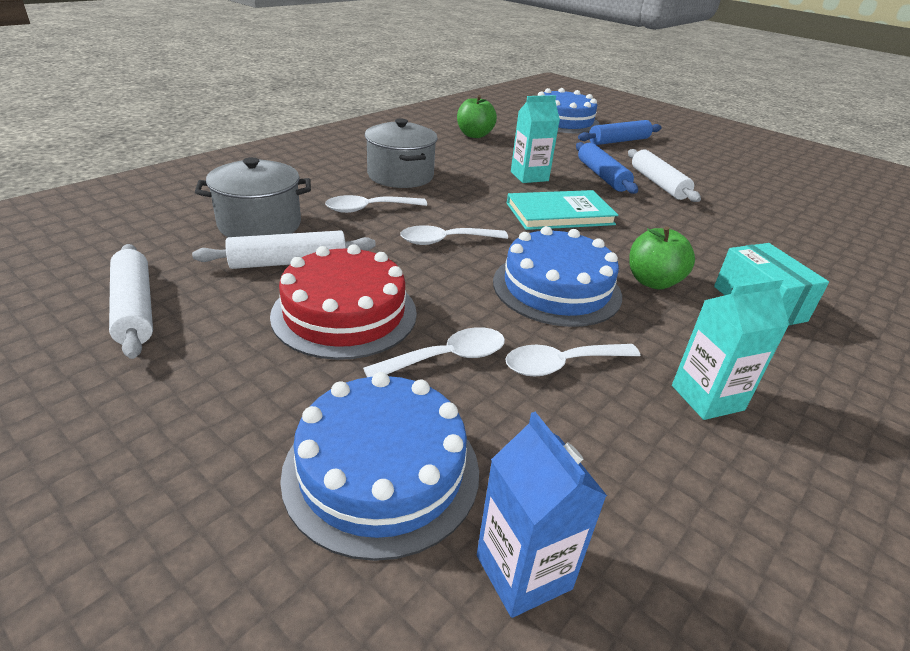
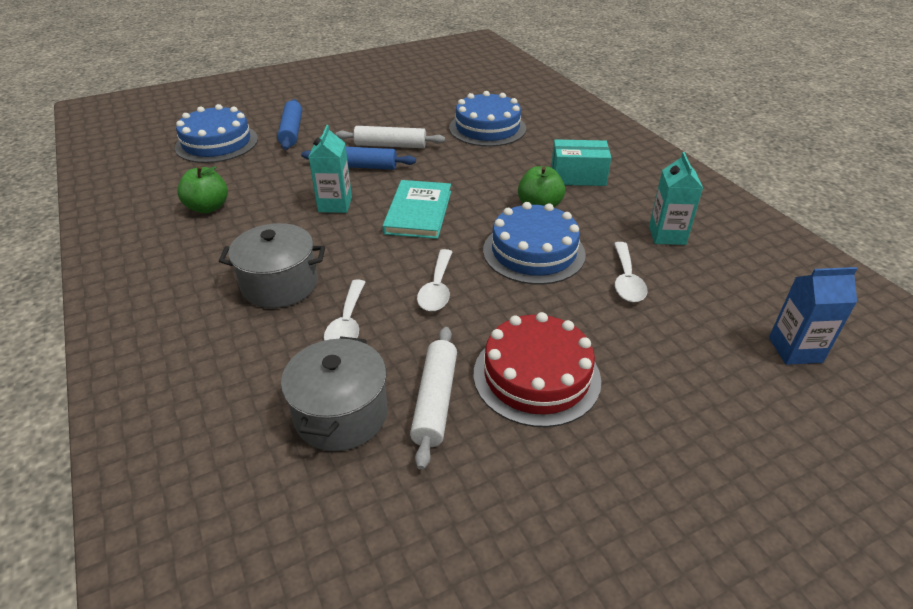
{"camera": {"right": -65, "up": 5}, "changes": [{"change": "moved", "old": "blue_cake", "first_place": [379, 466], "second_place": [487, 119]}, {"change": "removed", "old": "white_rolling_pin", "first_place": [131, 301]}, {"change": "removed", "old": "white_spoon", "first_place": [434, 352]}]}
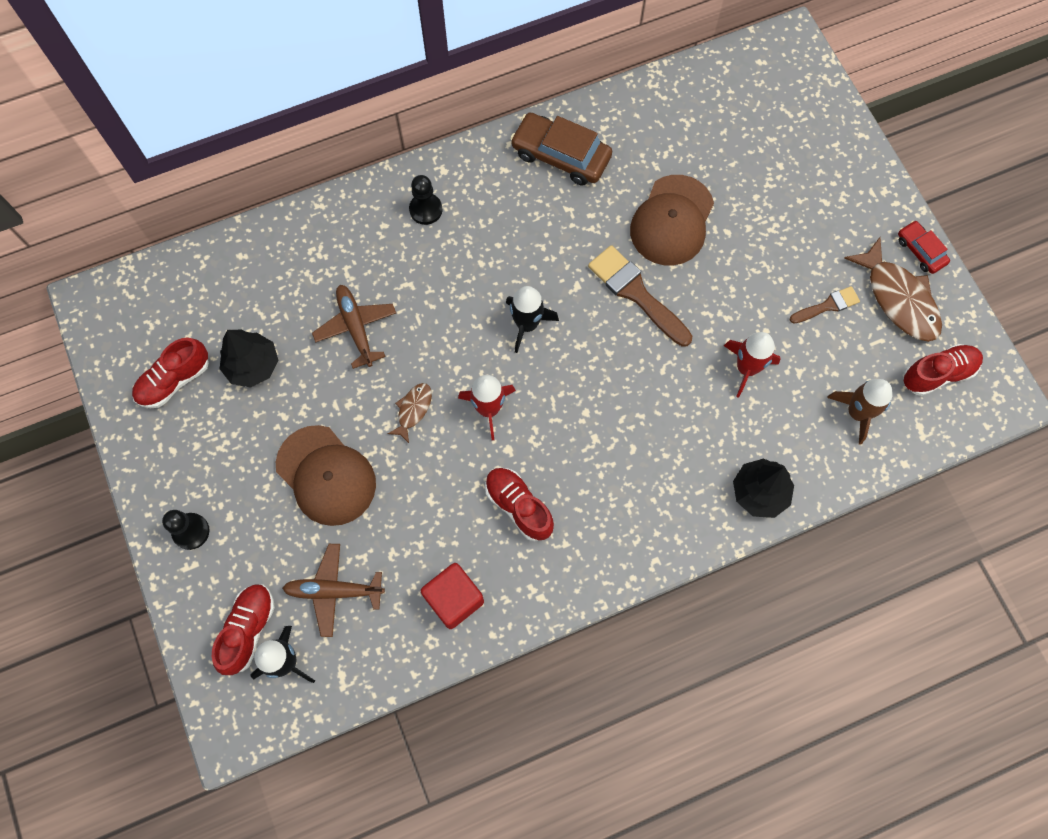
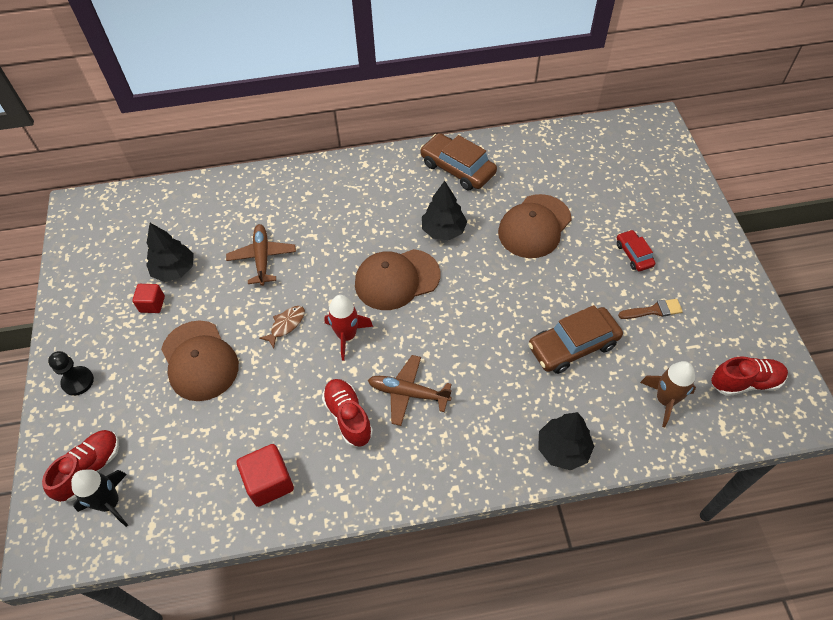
{"camera": {"right": 15, "up": -15}, "changes": [{"change": "added", "new": "red_cube", "second_place": [148, 298]}, {"change": "replaced", "old": "black_rocket", "new": "brown_cap", "first_place": [532, 319], "second_place": [397, 279]}, {"change": "moved", "old": "brown_plane", "first_place": [333, 590], "second_place": [410, 390]}, {"change": "added", "new": "black_tree", "second_place": [444, 210]}, {"change": "replaced", "old": "red_rocket", "new": "brown_car", "first_place": [752, 365], "second_place": [575, 339]}, {"change": "moved", "old": "red_car", "first_place": [924, 247], "second_place": [636, 250]}, {"change": "removed", "old": "red_shoe", "first_place": [170, 373]}, {"change": "removed", "old": "black_pawn", "first_place": [425, 200]}, {"change": "removed", "old": "brown_brush", "first_place": [640, 296]}, {"change": "removed", "old": "brown_fish", "first_place": [893, 289]}]}
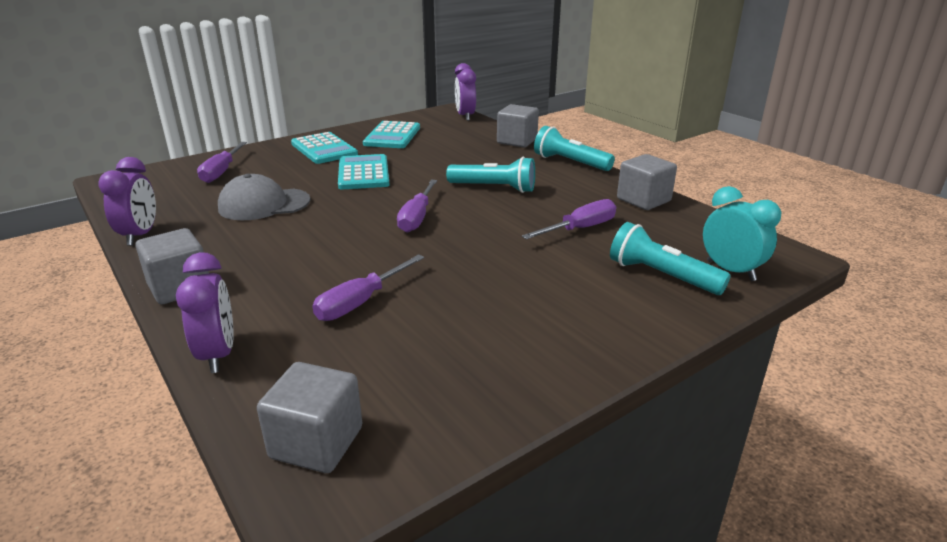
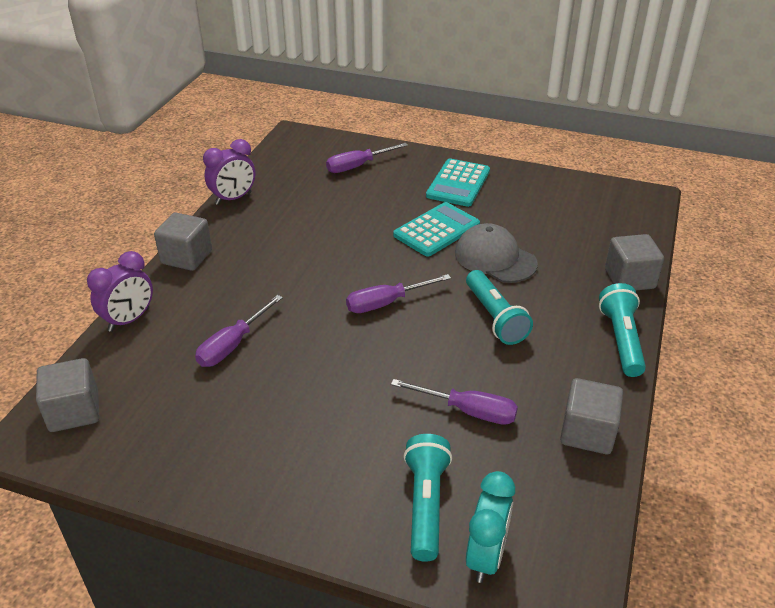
{"camera": {"right": 55, "up": 10}, "changes": [{"change": "turned", "old": "purple_screwdriver", "first_place": [368, 287], "second_place": [239, 331], "degrees": -60}, {"change": "moved", "old": "grey_cap", "first_place": [264, 197], "second_place": [496, 253]}, {"change": "removed", "old": "turquoise_calculator", "first_place": [391, 134]}, {"change": "removed", "old": "purple_clock", "first_place": [465, 92]}]}
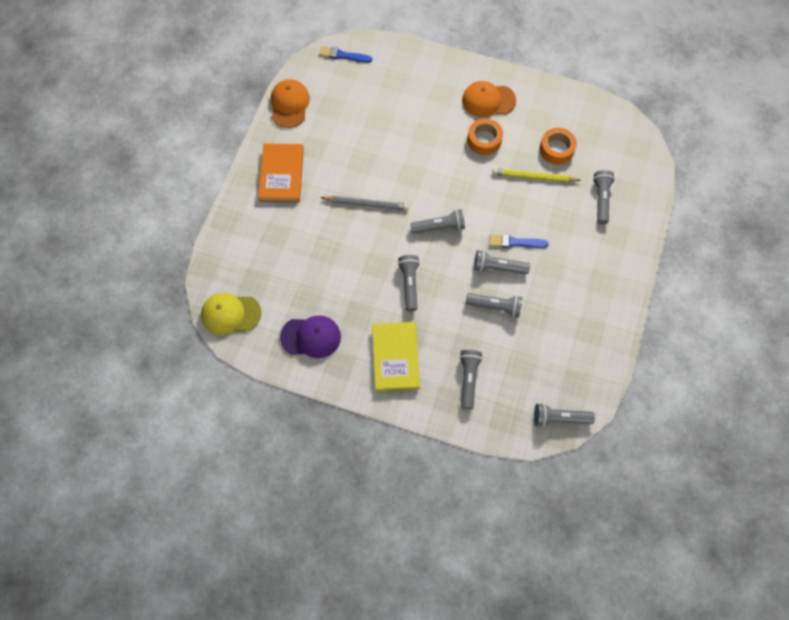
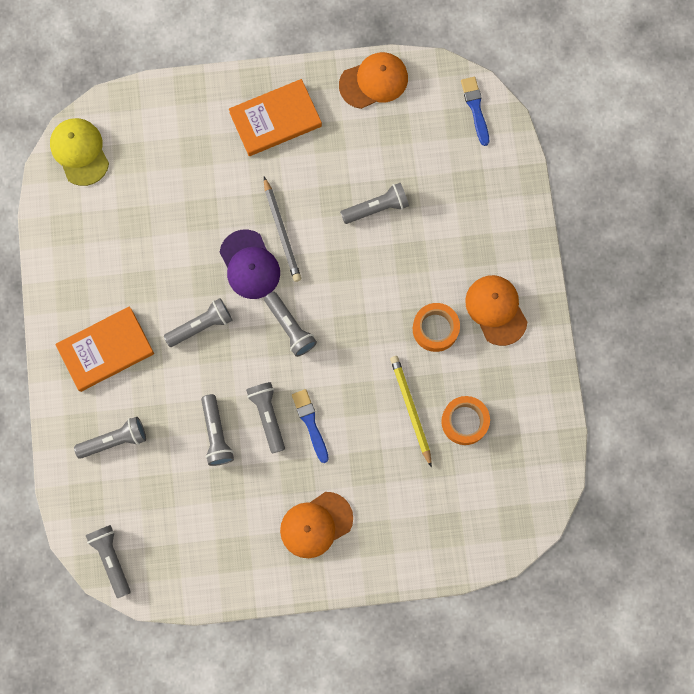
{"camera": {"right": 65, "up": 10}, "changes": [{"change": "recoloured", "old": "yellow_book", "new": "orange_book", "first_place": [396, 357], "second_place": [104, 349]}, {"change": "moved", "old": "purple_cap", "first_place": [310, 336], "second_place": [250, 264]}, {"change": "added", "new": "orange_cap", "second_place": [316, 525]}, {"change": "moved", "old": "grey_flashlight", "first_place": [604, 197], "second_place": [374, 203]}]}
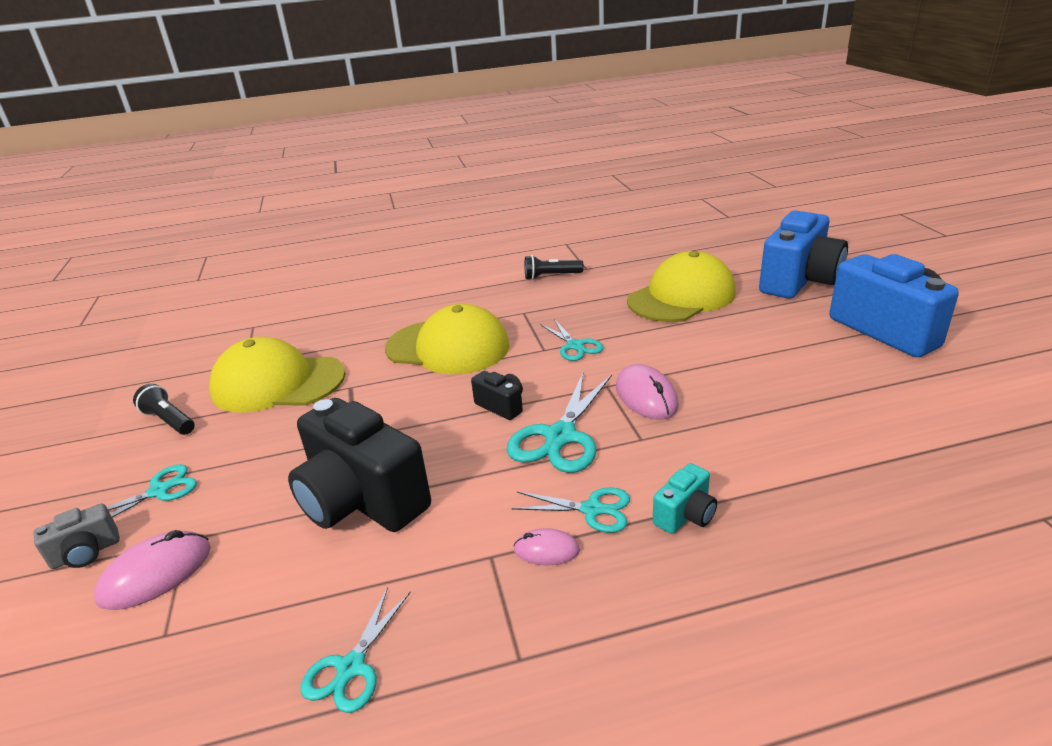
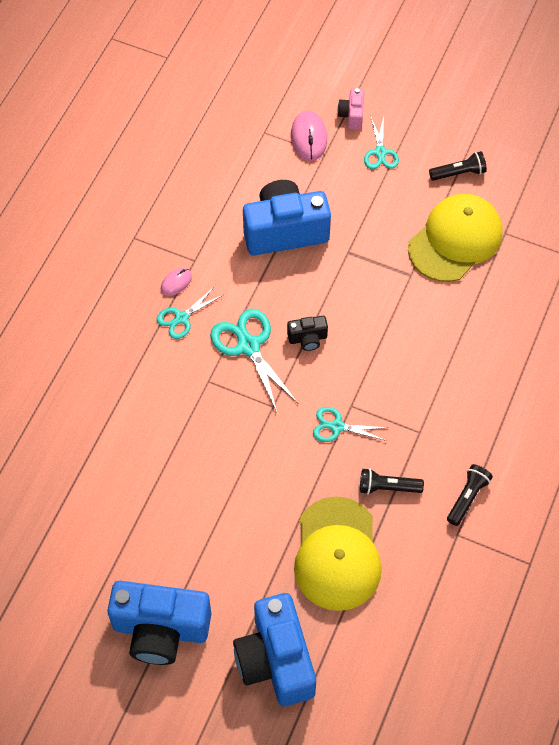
{"camera": {"right": 125, "up": 30}, "changes": [{"change": "recoloured", "old": "black_camera", "new": "blue_camera", "first_place": [359, 465], "second_place": [287, 218]}, {"change": "recoloured", "old": "grey_camera", "new": "pink_camera", "first_place": [76, 536], "second_place": [351, 108]}, {"change": "added", "new": "black_flashlight", "second_place": [392, 481]}, {"change": "removed", "old": "turquoise_scissors", "first_place": [356, 650]}, {"change": "removed", "old": "yellow_cap", "first_place": [447, 339]}, {"change": "removed", "old": "pink_mouse", "first_place": [647, 392]}, {"change": "removed", "old": "turquoise_camera", "first_place": [685, 498]}]}
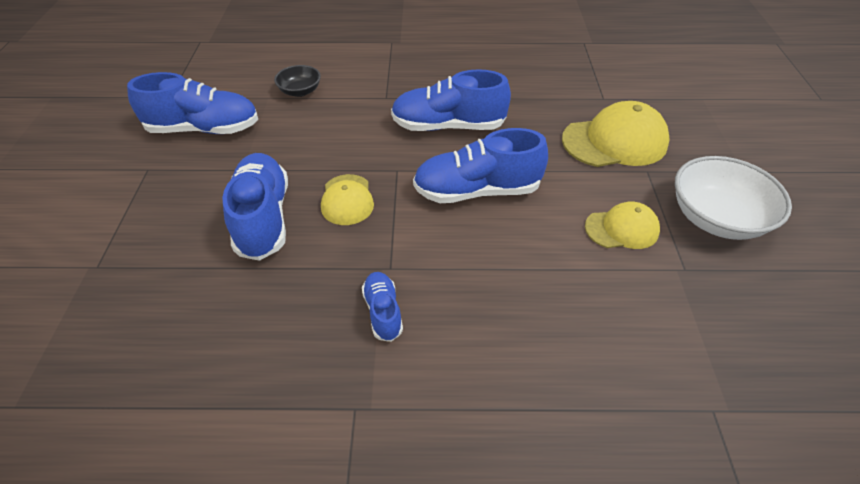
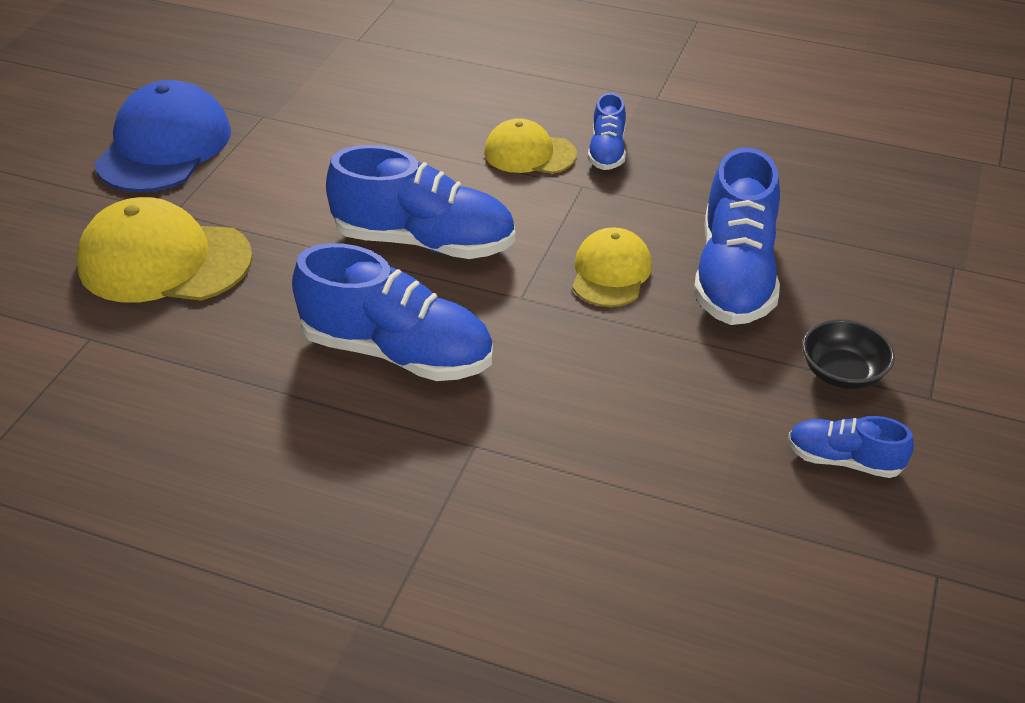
{"camera": {"right": -160, "up": -5}, "changes": [{"change": "replaced", "old": "white_bowl", "new": "blue_cap", "first_place": [733, 198], "second_place": [162, 136]}, {"change": "moved", "old": "yellow_cap", "first_place": [622, 225], "second_place": [530, 146]}, {"change": "resized", "old": "blue_shoe", "first_place": [192, 103], "second_place": [851, 447], "factor": 0.52}, {"change": "moved", "old": "black_bowl", "first_place": [297, 81], "second_place": [848, 354]}]}
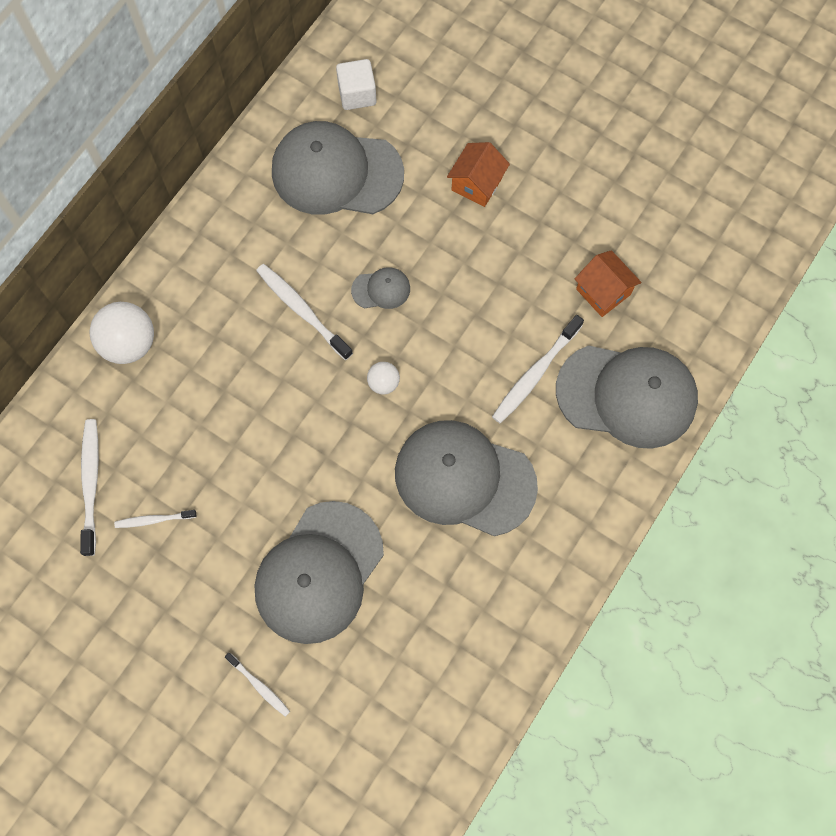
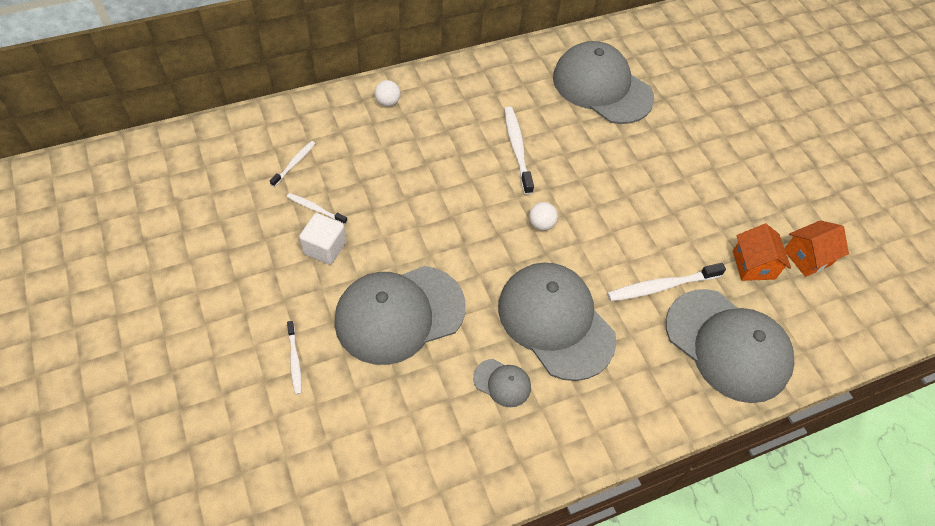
{"camera": {"right": 30, "up": -15}, "changes": [{"change": "resized", "old": "white_toothbrush", "first_place": [89, 487], "second_place": [293, 164], "factor": 0.58}, {"change": "moved", "old": "white_cube", "first_place": [356, 84], "second_place": [322, 239]}, {"change": "resized", "old": "white_ball", "first_place": [122, 333], "second_place": [387, 93], "factor": 0.53}, {"change": "moved", "old": "grey_cap", "first_place": [380, 288], "second_place": [502, 383]}, {"change": "moved", "old": "orange_house", "first_place": [478, 174], "second_place": [816, 248]}]}
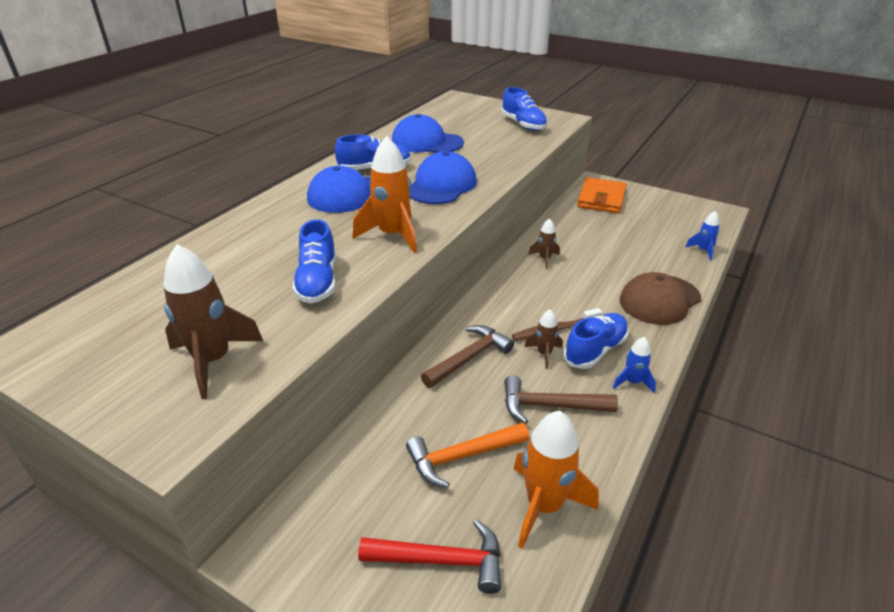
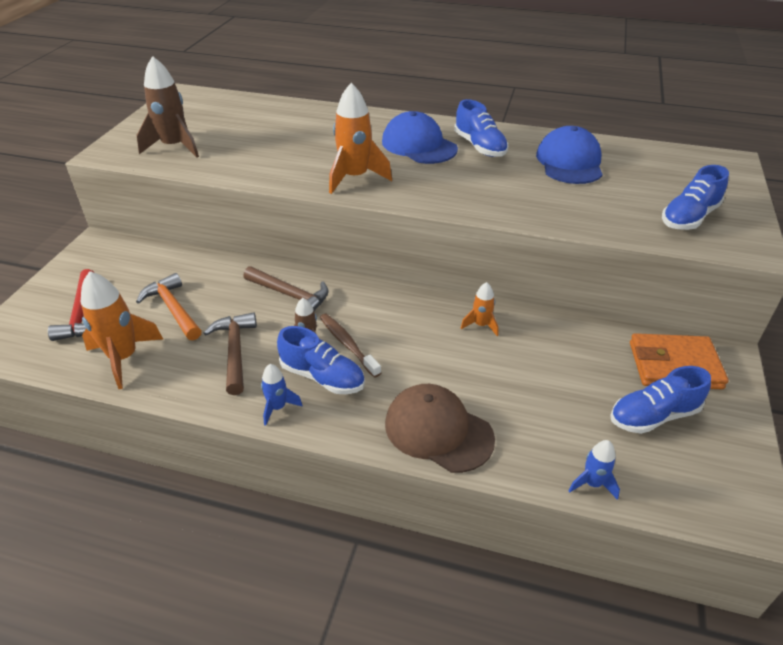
{"camera": {"right": 75, "up": 5}, "changes": [{"change": "recoloured", "old": "brown_rocket", "new": "orange_rocket", "first_place": [544, 243], "second_place": [479, 309]}, {"change": "moved", "old": "blue_shoe", "first_place": [314, 261], "second_place": [660, 400]}, {"change": "removed", "old": "blue_cap", "first_place": [443, 177]}]}
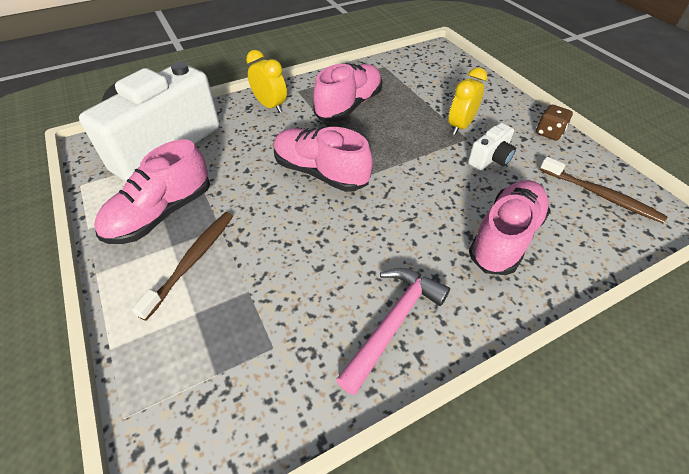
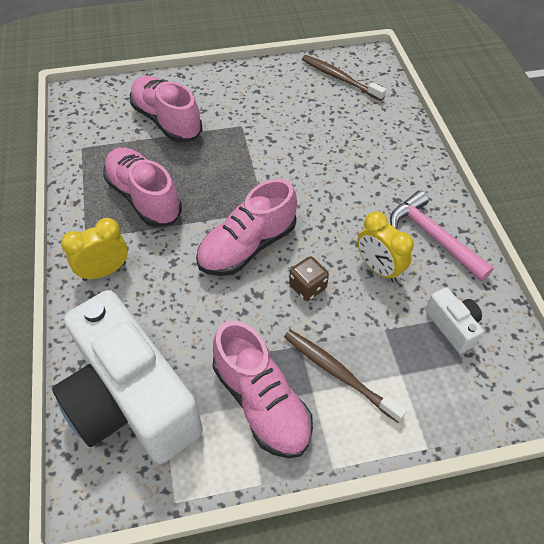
{"camera": {"right": -75, "up": 5}, "changes": [{"change": "moved", "old": "pink_shoe", "first_place": [509, 227], "second_place": [166, 109]}, {"change": "moved", "old": "brown_dice", "first_place": [554, 123], "second_place": [309, 278]}, {"change": "turned", "old": "brown_toothbrush", "first_place": [604, 190], "second_place": [344, 78], "degrees": -105}, {"change": "moved", "old": "yellow_clock", "first_place": [468, 101], "second_place": [385, 246]}, {"change": "moved", "old": "white_camera", "first_place": [492, 146], "second_place": [454, 321]}]}
